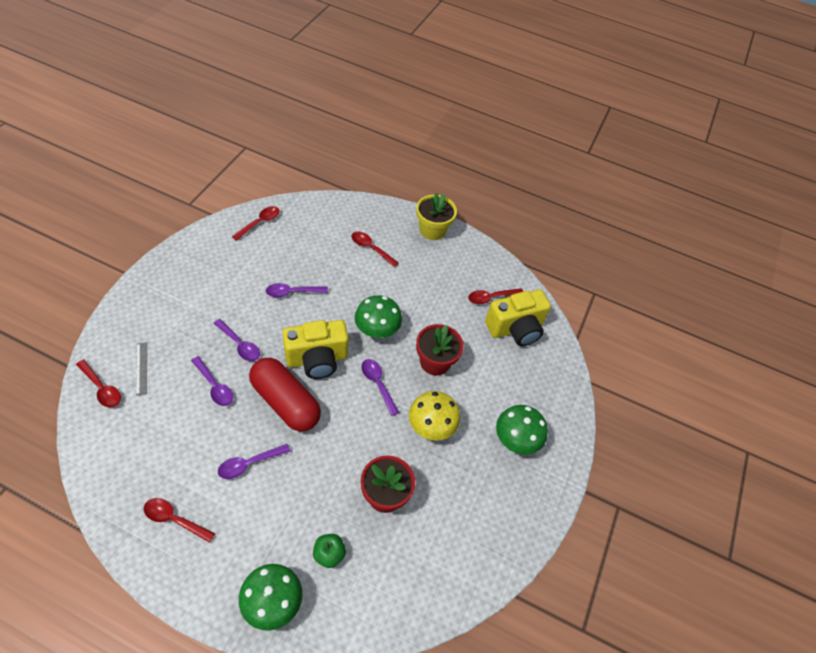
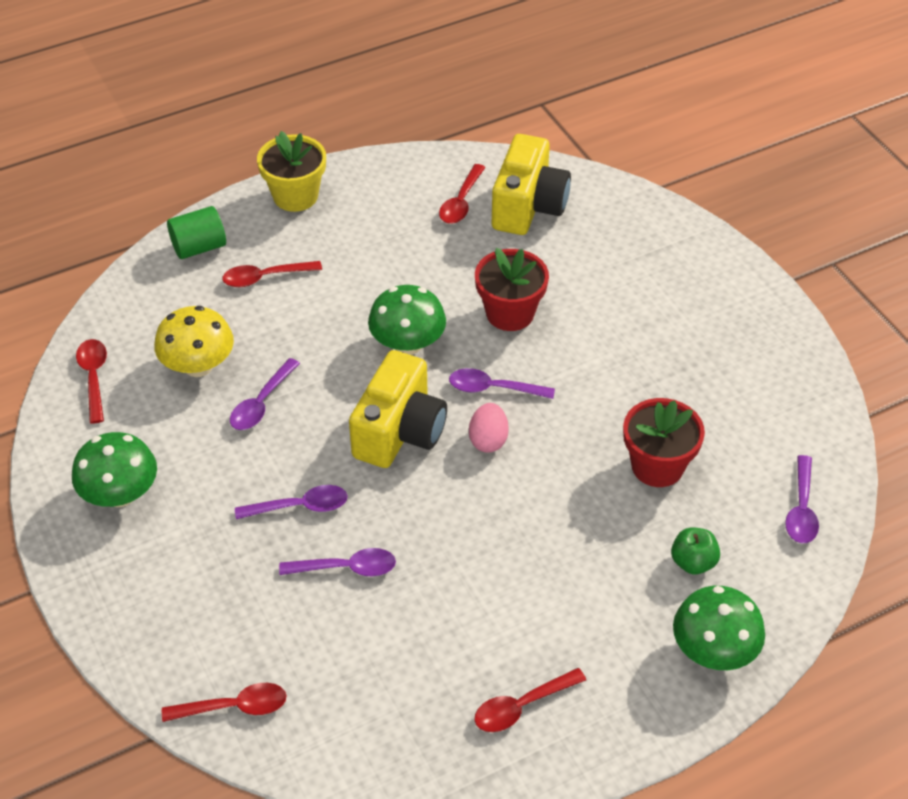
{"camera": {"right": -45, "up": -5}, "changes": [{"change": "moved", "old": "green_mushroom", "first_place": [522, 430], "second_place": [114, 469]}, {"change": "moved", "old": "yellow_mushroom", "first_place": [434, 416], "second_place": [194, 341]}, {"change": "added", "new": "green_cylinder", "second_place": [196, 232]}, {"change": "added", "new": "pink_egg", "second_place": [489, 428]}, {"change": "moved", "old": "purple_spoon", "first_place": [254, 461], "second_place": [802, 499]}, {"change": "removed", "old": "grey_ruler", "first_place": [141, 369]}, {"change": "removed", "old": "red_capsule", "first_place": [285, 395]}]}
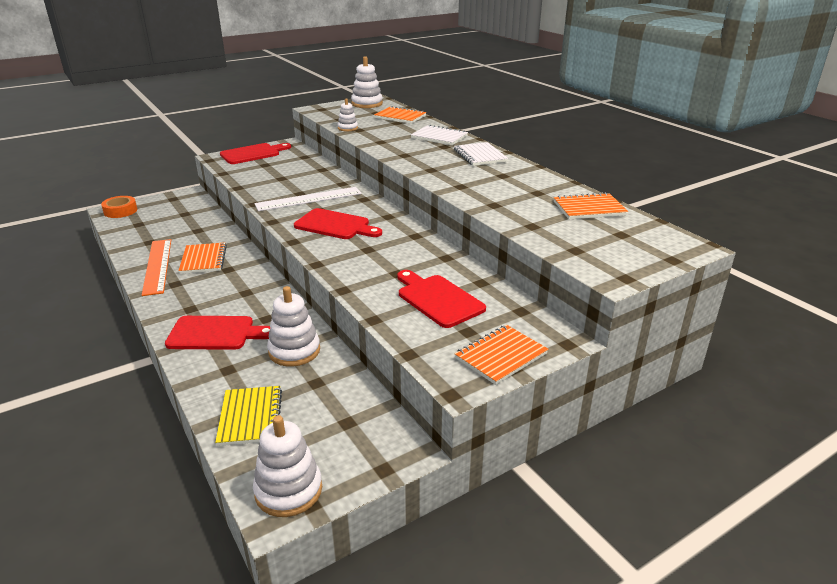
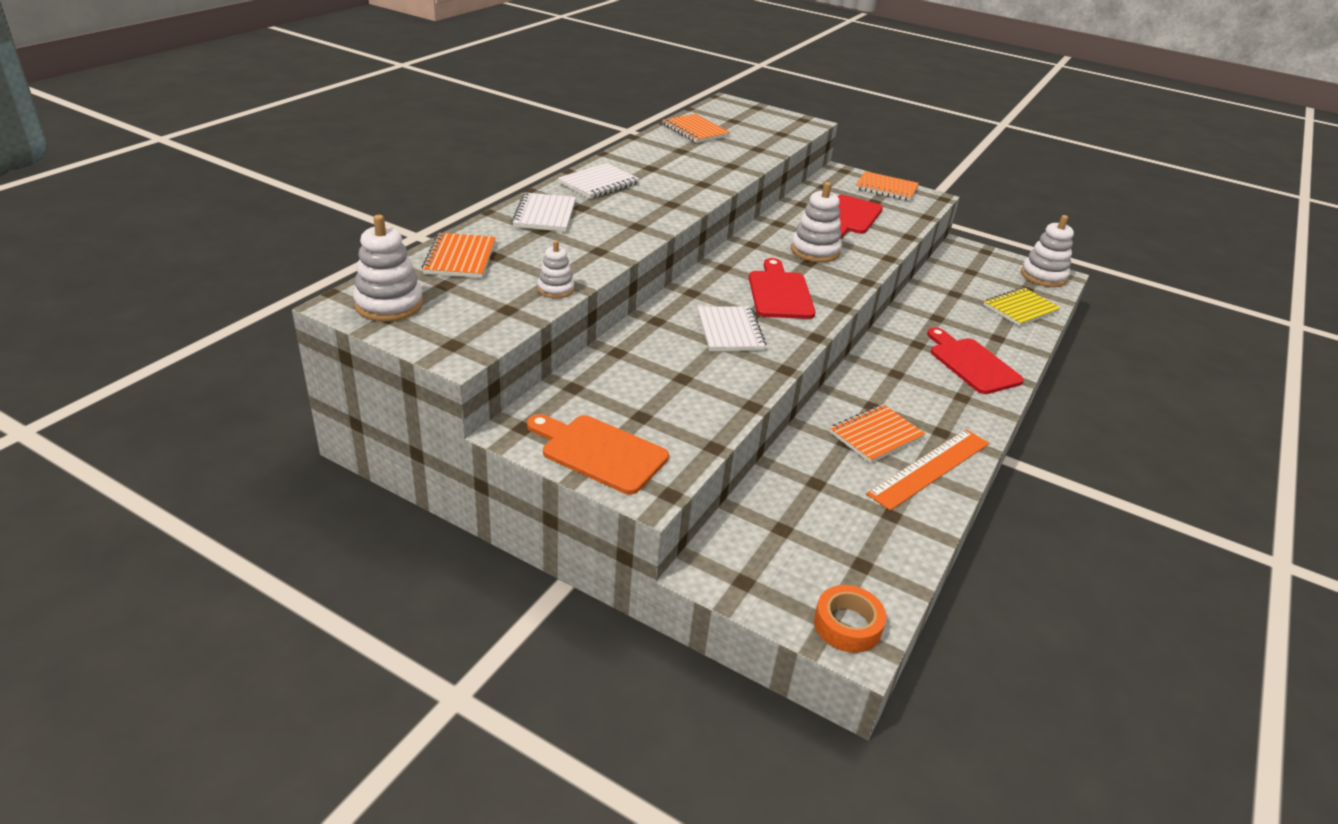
{"camera": {"right": -120, "up": 5}, "changes": [{"change": "recoloured", "old": "red_cutting_board", "new": "orange_cutting_board", "first_place": [255, 153], "second_place": [598, 454]}, {"change": "replaced", "old": "white_ruler", "new": "white_notebook", "first_place": [308, 199], "second_place": [732, 328]}, {"change": "moved", "old": "white_stacking_toy", "first_place": [293, 326], "second_place": [816, 222]}]}
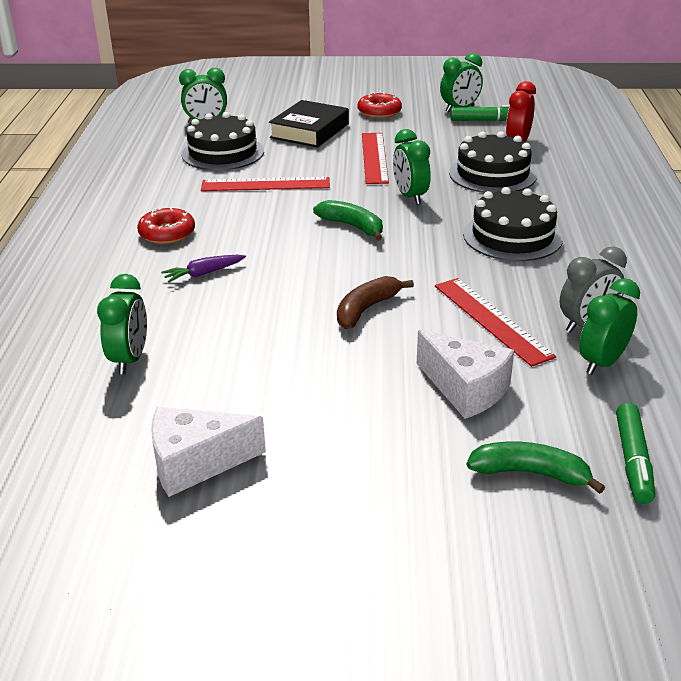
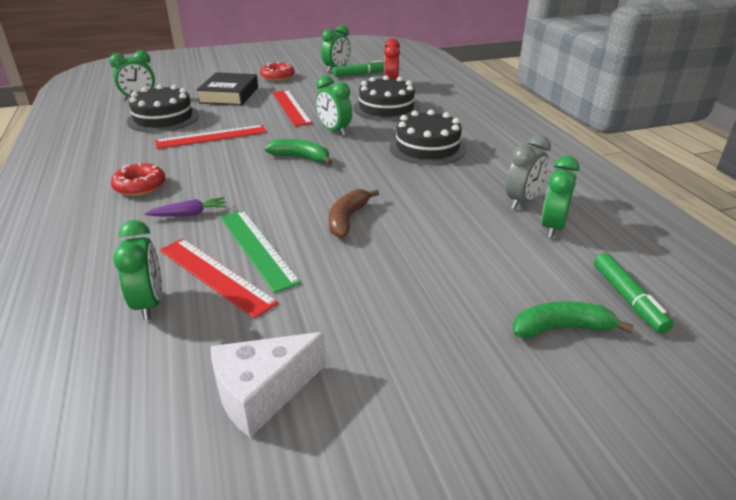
{"camera": {"right": -20, "up": 0}, "changes": [{"change": "turned", "old": "purple_carrot", "first_place": [203, 268], "second_place": [185, 207], "degrees": -150}, {"change": "moved", "old": "red_ruler", "first_place": [495, 322], "second_place": [219, 279]}, {"change": "added", "new": "green_ruler", "second_place": [260, 251]}, {"change": "removed", "old": "white_cheese", "first_place": [465, 374]}]}
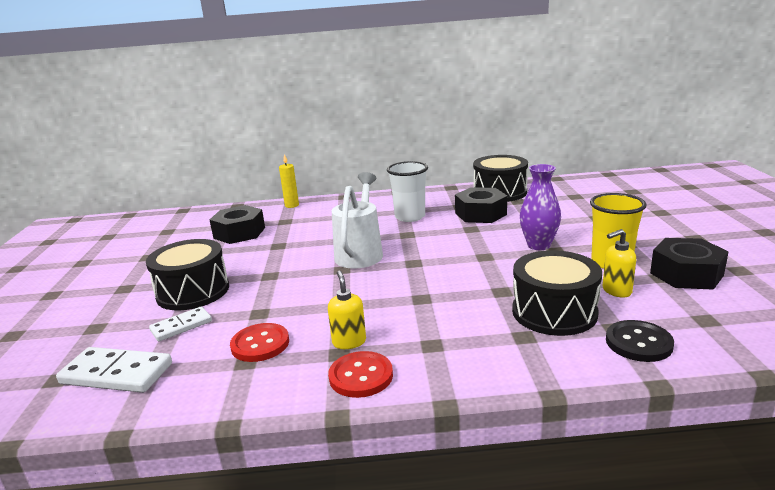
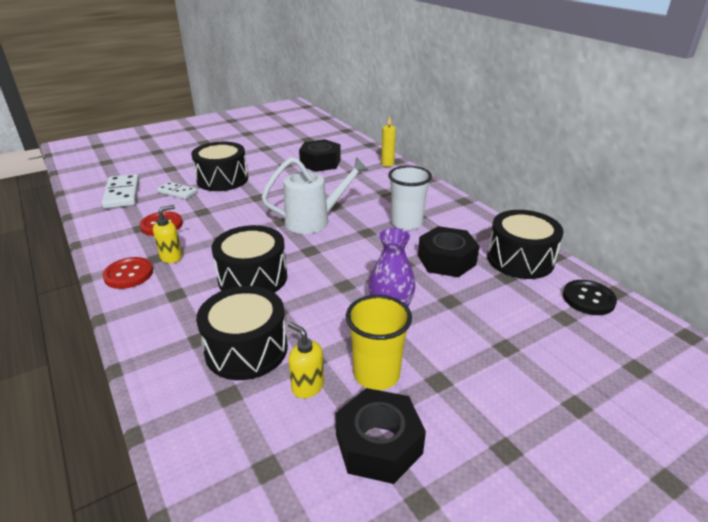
{"camera": {"right": 60, "up": 10}, "changes": [{"change": "added", "new": "black_drum", "second_place": [249, 259]}, {"change": "moved", "old": "black_button", "first_place": [640, 341], "second_place": [590, 297]}]}
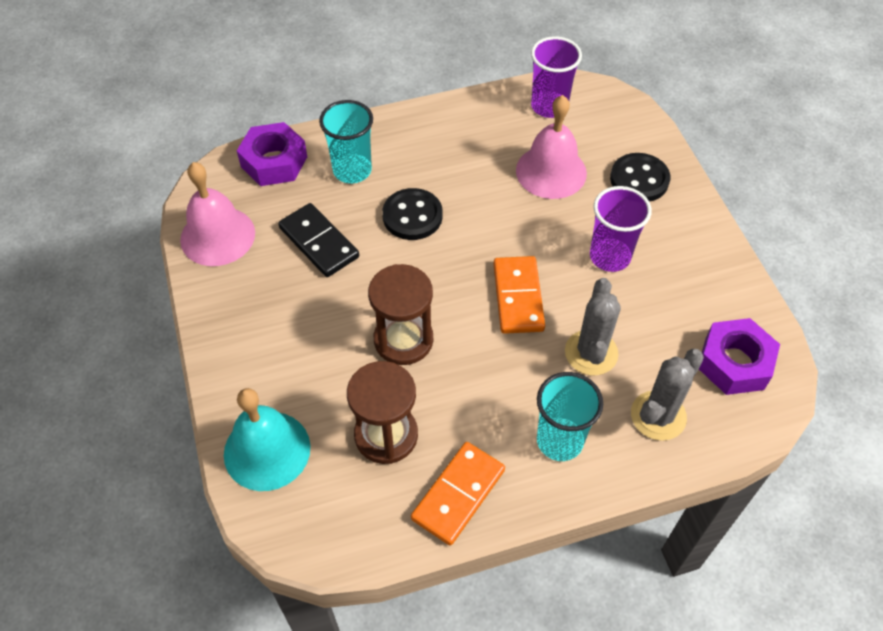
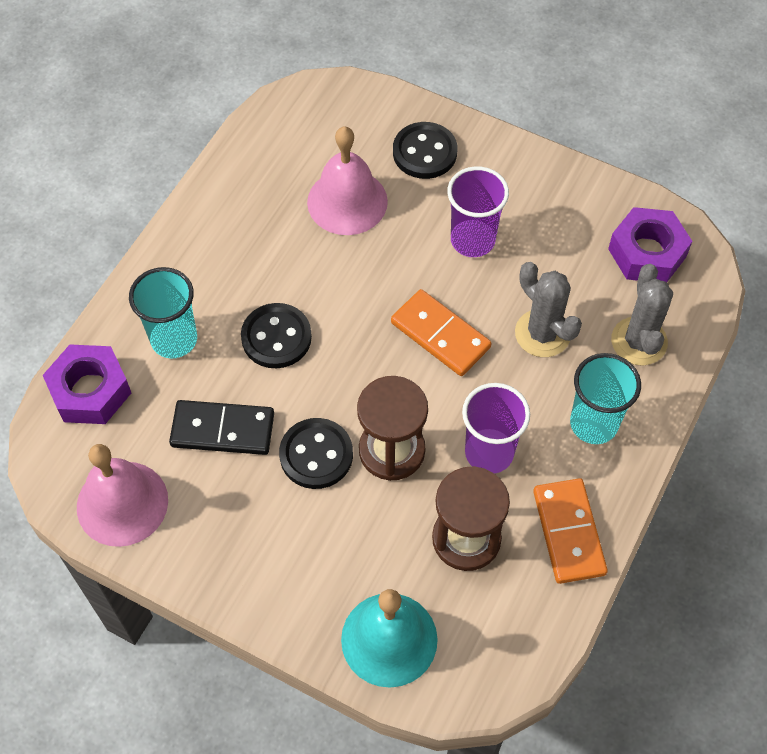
{"camera": {"right": -45, "up": 5}, "changes": [{"change": "added", "new": "black_button", "second_place": [316, 453]}, {"change": "moved", "old": "purple_cup", "first_place": [556, 77], "second_place": [496, 428]}]}
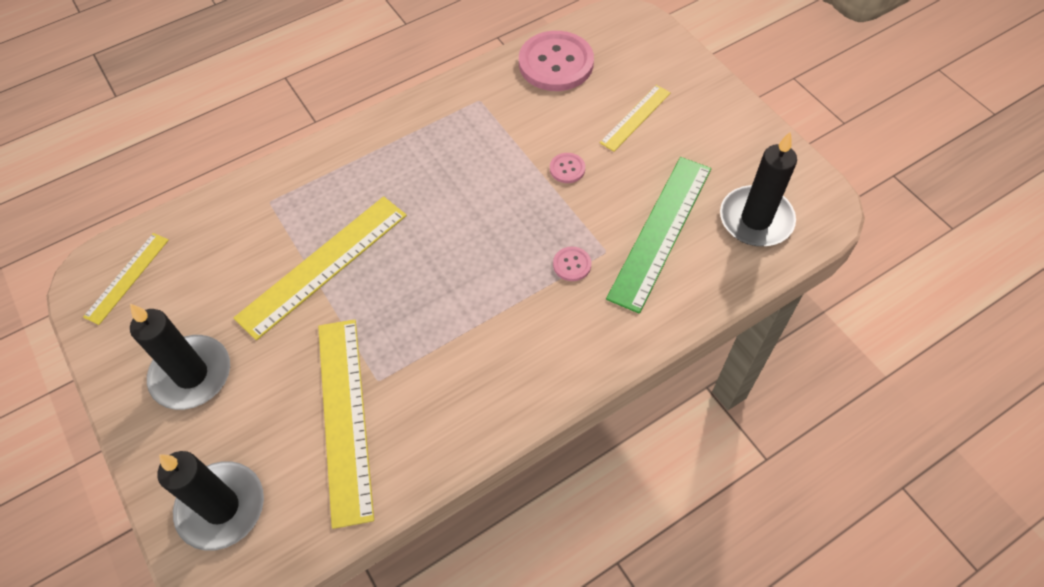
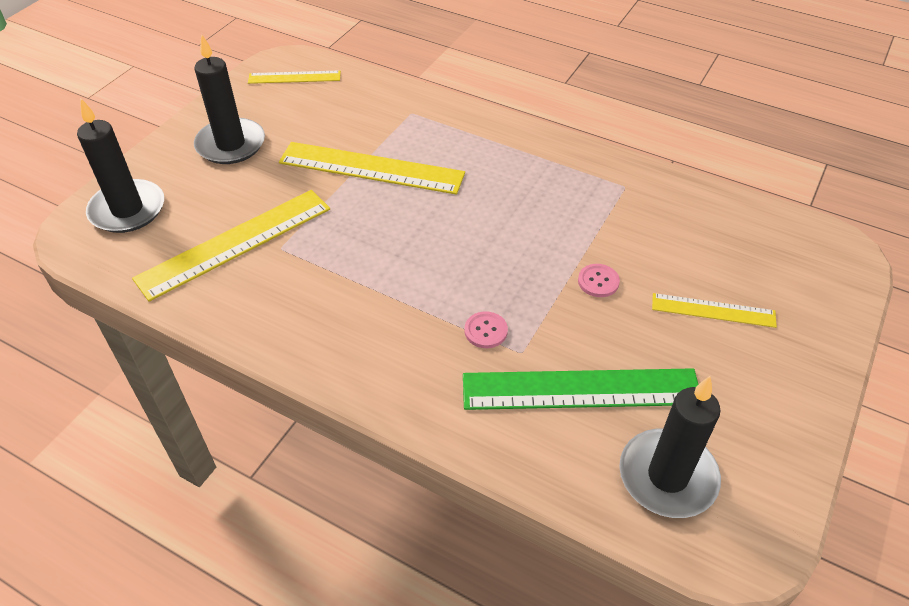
{"camera": {"right": 60, "up": -10}, "changes": [{"change": "removed", "old": "pink_button", "first_place": [556, 61]}]}
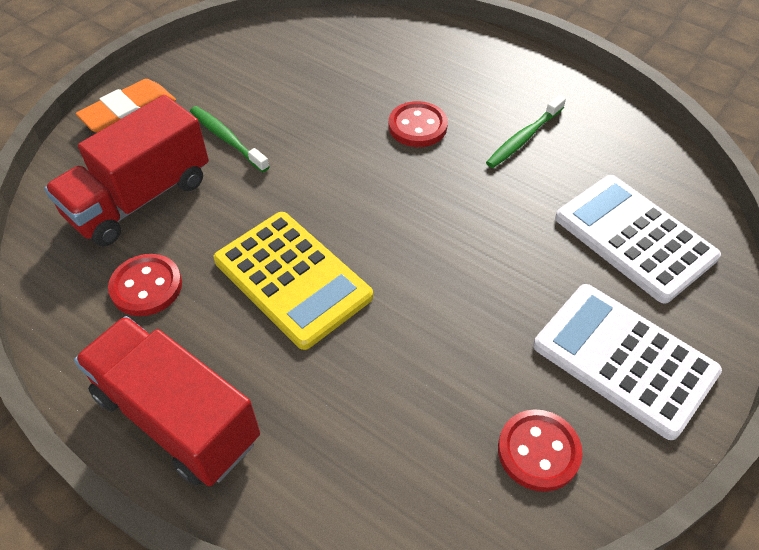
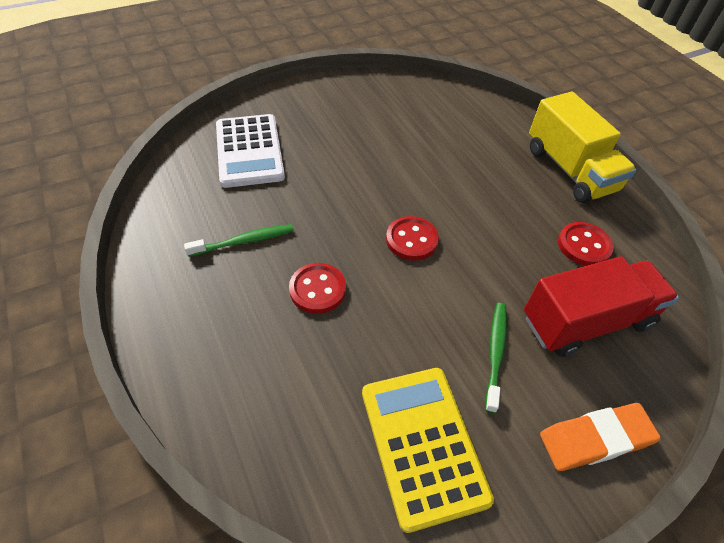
{"camera": {"right": -155, "up": 0}, "changes": [{"change": "moved", "old": "yellow_calculator", "first_place": [293, 281], "second_place": [428, 450]}, {"change": "moved", "old": "red_button", "first_place": [540, 450], "second_place": [412, 238]}, {"change": "turned", "old": "green_toothbrush", "first_place": [230, 139], "second_place": [496, 358], "degrees": -150}, {"change": "recoloured", "old": "red_truck", "new": "yellow_truck", "first_place": [167, 401], "second_place": [582, 147]}, {"change": "removed", "old": "white_calculator", "first_place": [627, 362]}]}
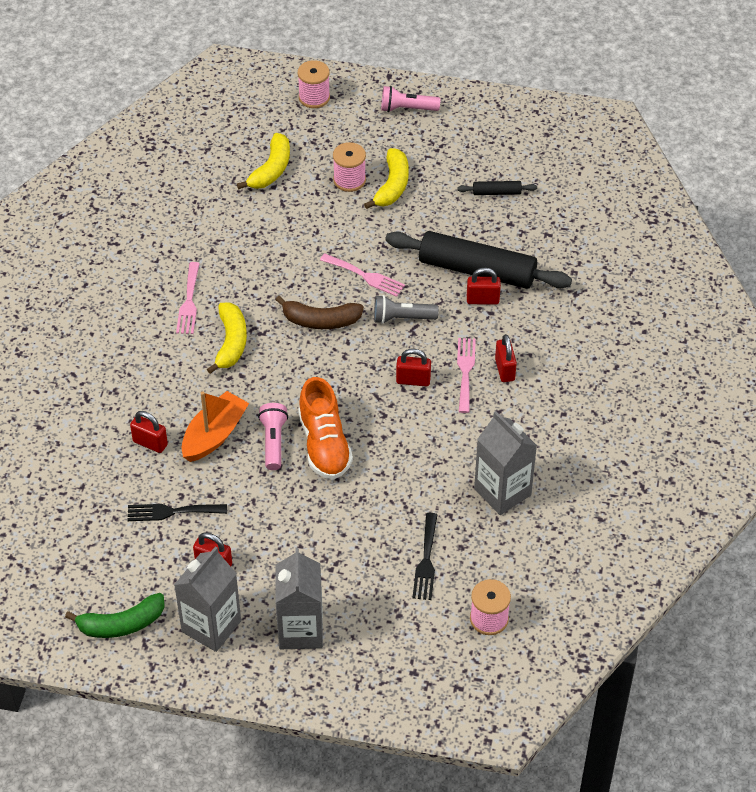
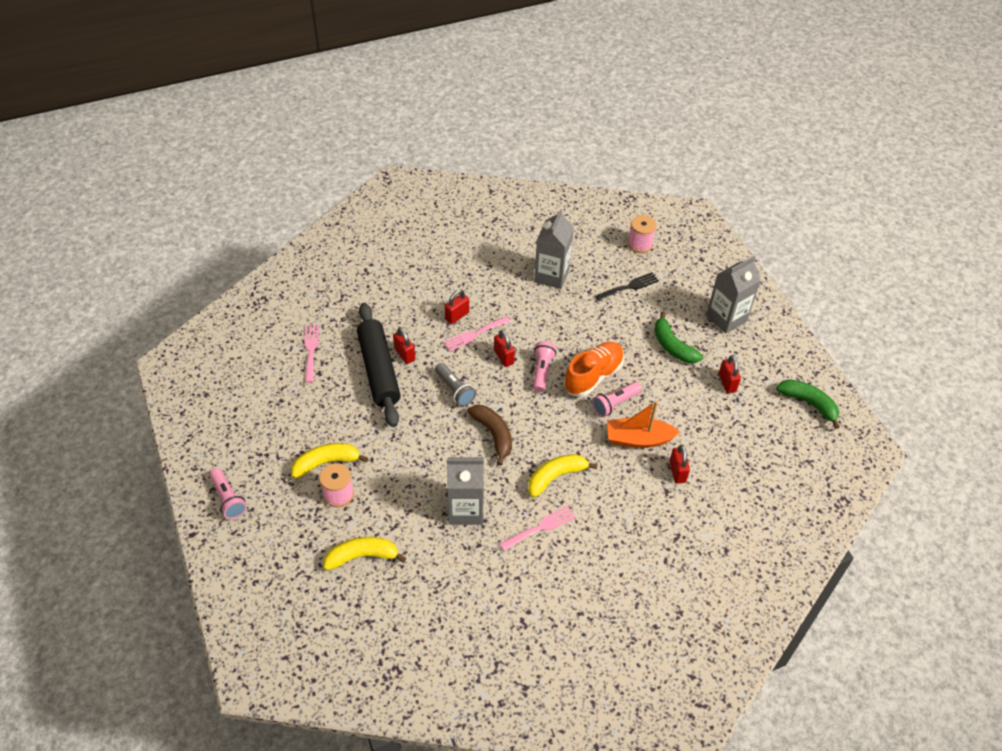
{"camera": {"right": -125, "up": 0}, "changes": [{"change": "moved", "old": "pink_fork", "first_place": [362, 275], "second_place": [311, 354]}, {"change": "moved", "old": "grey_carton", "first_place": [207, 599], "second_place": [465, 491]}, {"change": "added", "new": "pink_flashlight", "second_place": [544, 366]}, {"change": "added", "new": "green_banana", "second_place": [678, 337]}, {"change": "removed", "old": "black_fork", "first_place": [177, 512]}, {"change": "removed", "old": "pink_spool", "first_place": [314, 84]}, {"change": "removed", "old": "black_rolling_pin", "first_place": [497, 188]}]}
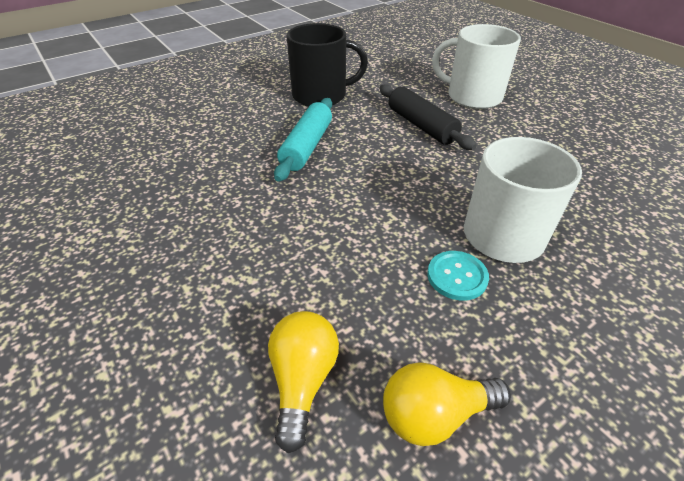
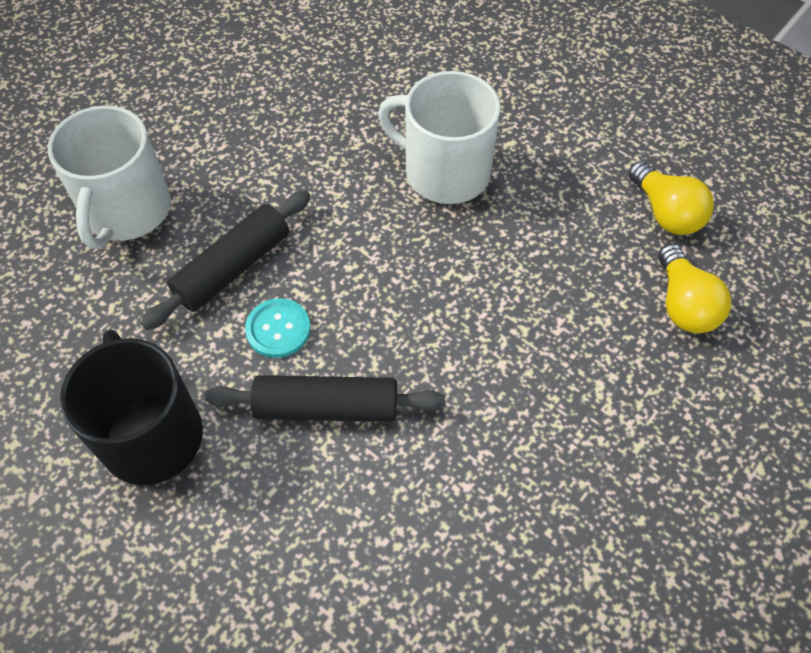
{"camera": {"right": -105, "up": 15}, "changes": [{"change": "recoloured", "old": "turquoise_rolling_pin", "new": "black_rolling_pin", "first_place": [303, 140], "second_place": [325, 398]}, {"change": "moved", "old": "turquoise_button", "first_place": [458, 276], "second_place": [277, 328]}, {"change": "turned", "old": "yellow_light_bulb", "first_place": [303, 382], "second_place": [695, 289], "degrees": -90}]}
